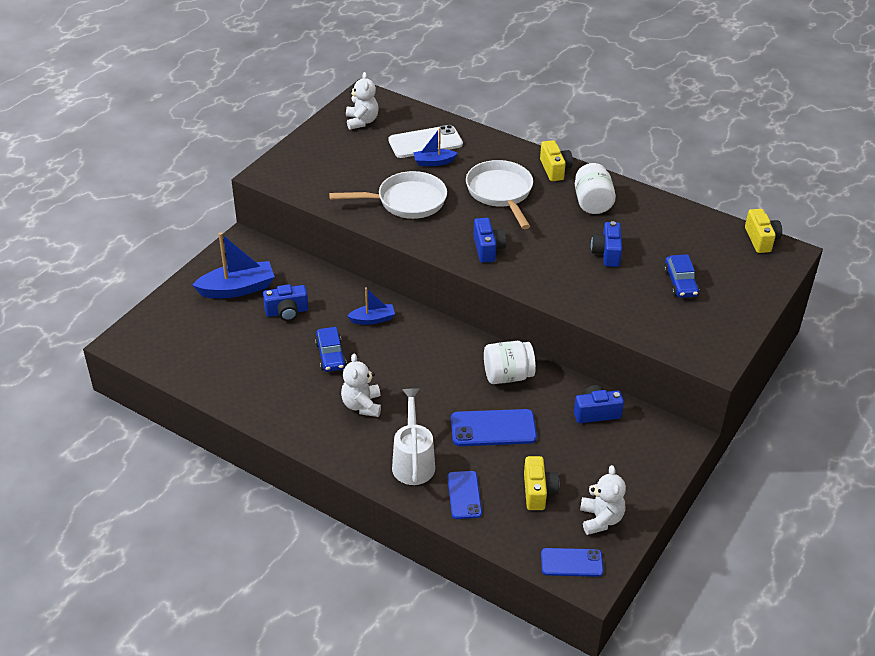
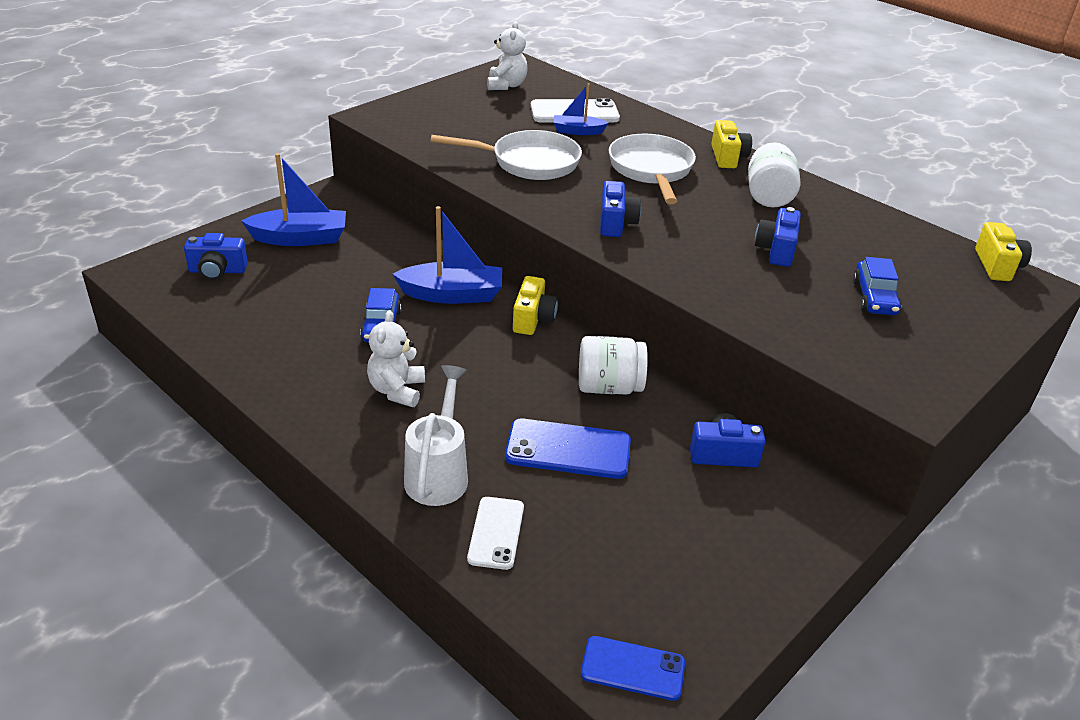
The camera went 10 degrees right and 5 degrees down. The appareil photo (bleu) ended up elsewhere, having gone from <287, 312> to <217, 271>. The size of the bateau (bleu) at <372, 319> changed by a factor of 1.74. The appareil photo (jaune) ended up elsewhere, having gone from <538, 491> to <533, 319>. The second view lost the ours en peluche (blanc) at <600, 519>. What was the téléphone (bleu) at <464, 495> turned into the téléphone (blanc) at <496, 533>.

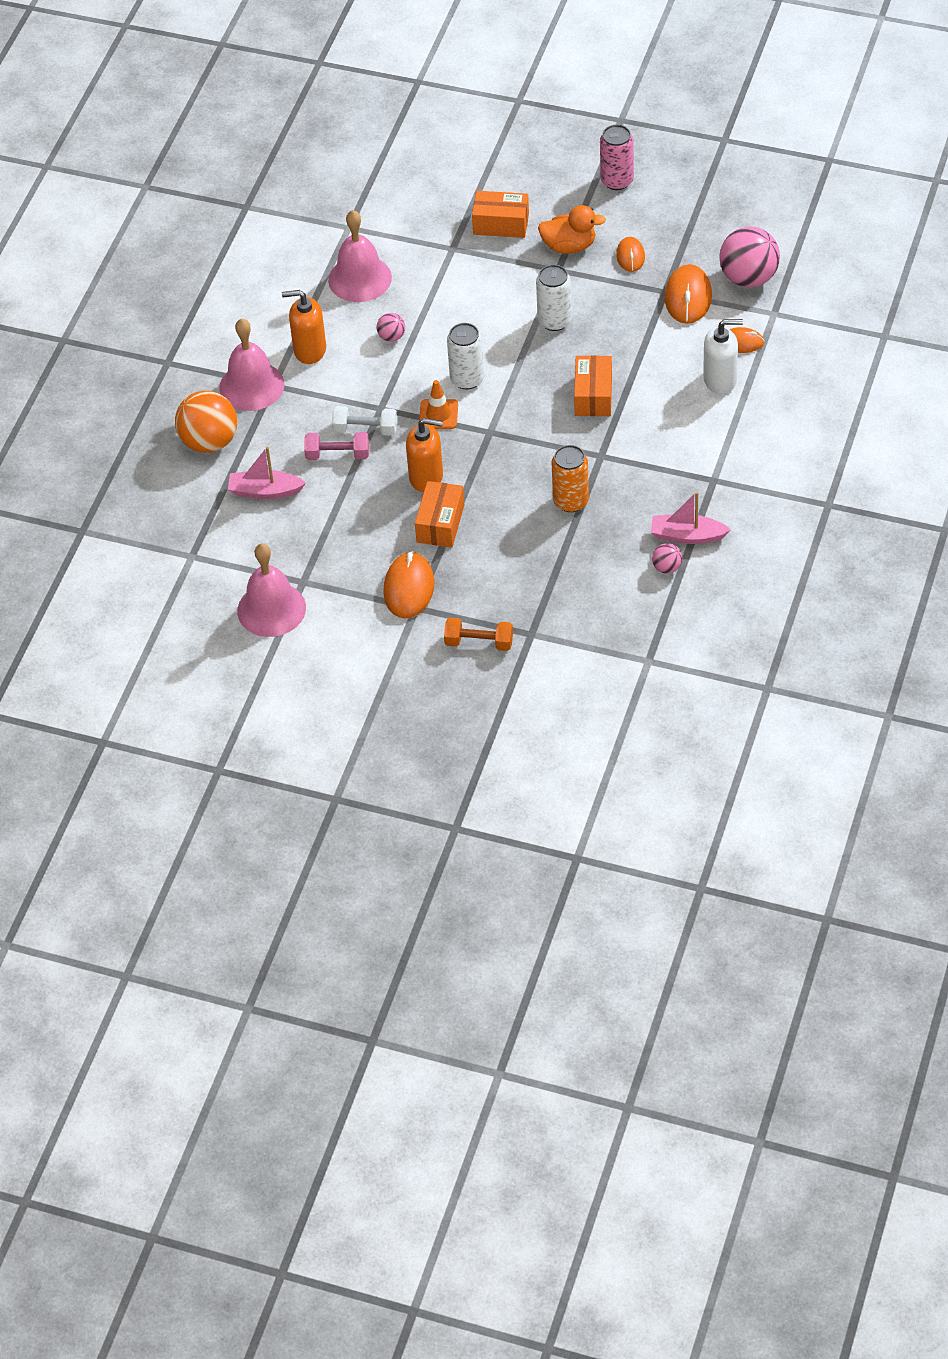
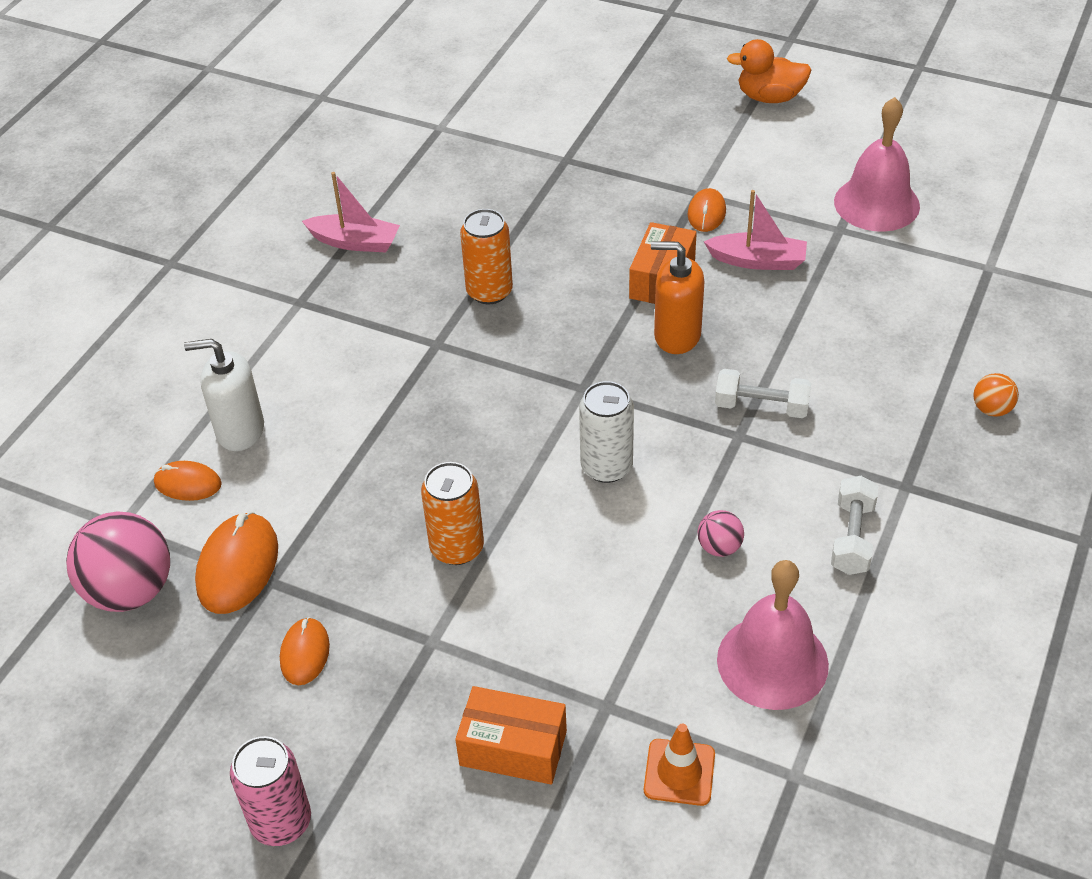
The camera went 175 degrees left and 5 degrees down. The canard (orange) ended up elsewhere, having gone from <569, 246> to <769, 97>. What was the canette (blanc) at <554, 321> turned into the canette (orange) at <457, 548>. Where the distributeur de savon (orange) stood at <309, 350>, the haltère (blanc) came to stand at <852, 537>. The second view lost the cloche (rose) at <251, 386>. The second view lost the boîte (orange) at <593, 395>. The cône de chantier (orange) ended up elsewhere, having gone from <438, 414> to <679, 772>. The size of the balle (orange) at <209, 442> changed by a factor of 0.47. The second view lost the haltère (rose) at <337, 454>. The bateau (rose) ended up elsewhere, having gone from <265, 491> to <758, 261>. The second view lost the balle (rose) at <667, 567>. The size of the souris (orange) at <409, 588> changed by a factor of 0.61. The second view lost the haltère (orange) at <479, 642>.

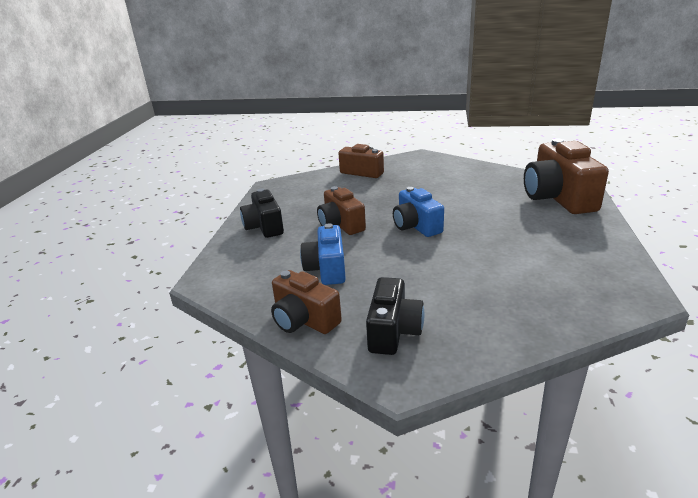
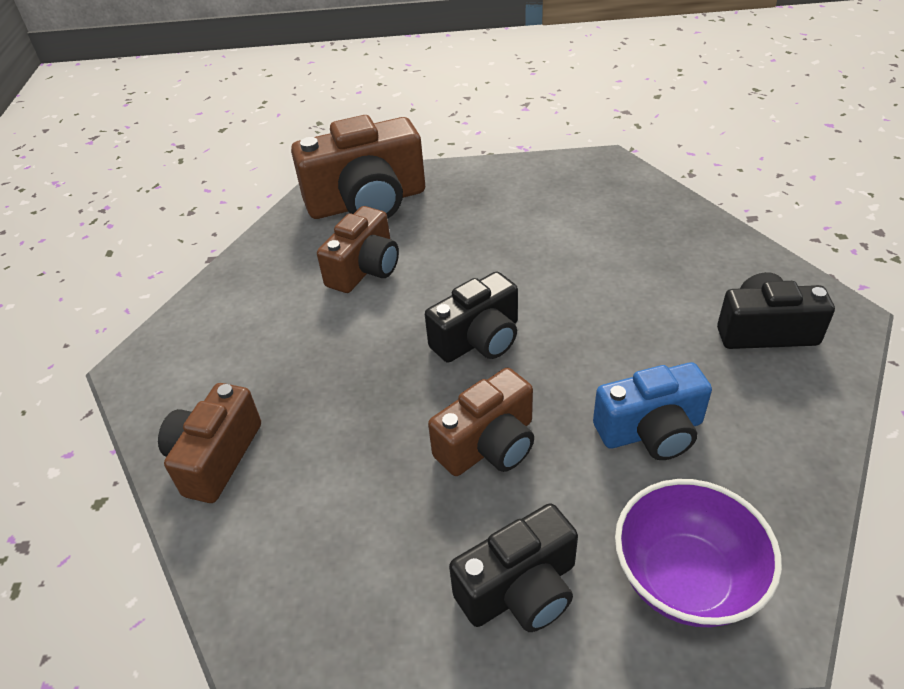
The camera went 100 degrees left and 15 degrees up. What was the appareil photo (bleu) at <416, 226> turned into the appareil photo (noir) at <478, 339>. The appareil photo (marron) ended up elsewhere, having gone from <304, 320> to <365, 269>. The second view gained the bol (violet) at <685, 579>.

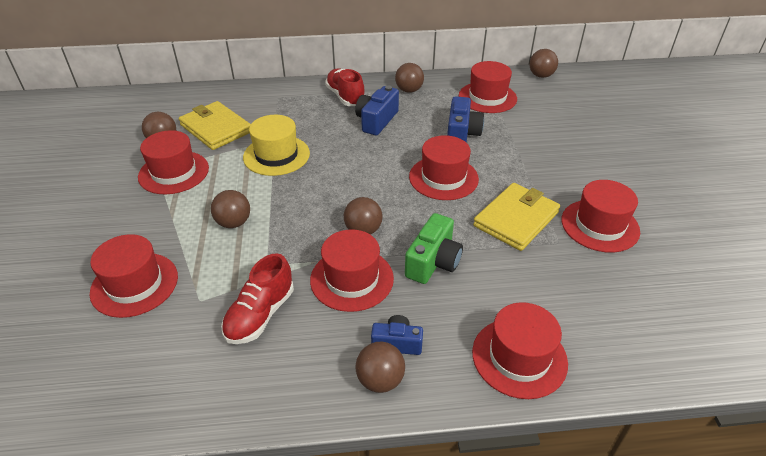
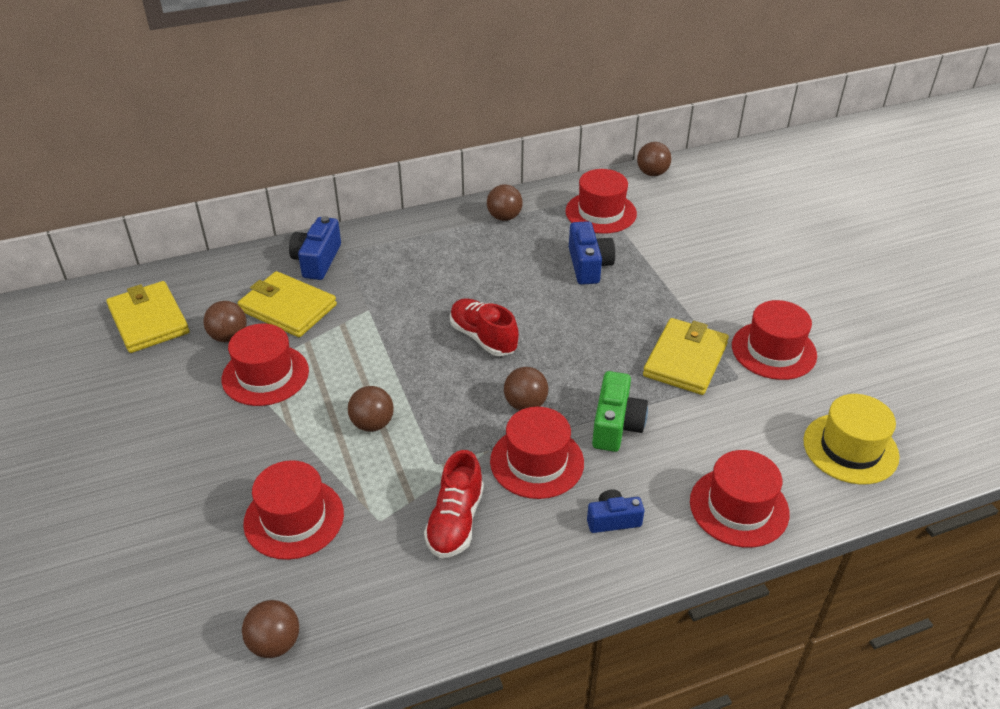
The camera went 15 degrees left and 0 degrees up. The chaussure (rouge) ended up elsewhere, having gone from <345, 97> to <483, 338>. The appareil photo (bleu) ended up elsewhere, having gone from <376, 121> to <317, 260>. The chapeau (jaune) ended up elsewhere, having gone from <276, 155> to <850, 448>. The second view lost the chapeau (rouge) at <443, 178>. The balle (marron) ended up elsewhere, having gone from <380, 380> to <275, 643>. The second view gained the portefeuille (jaune) at <148, 320>.

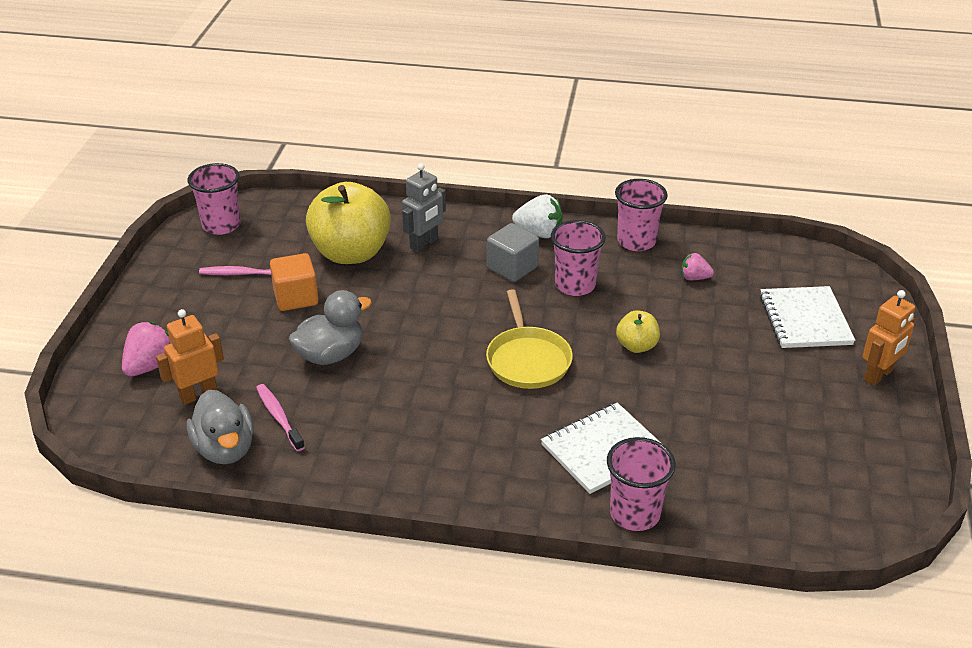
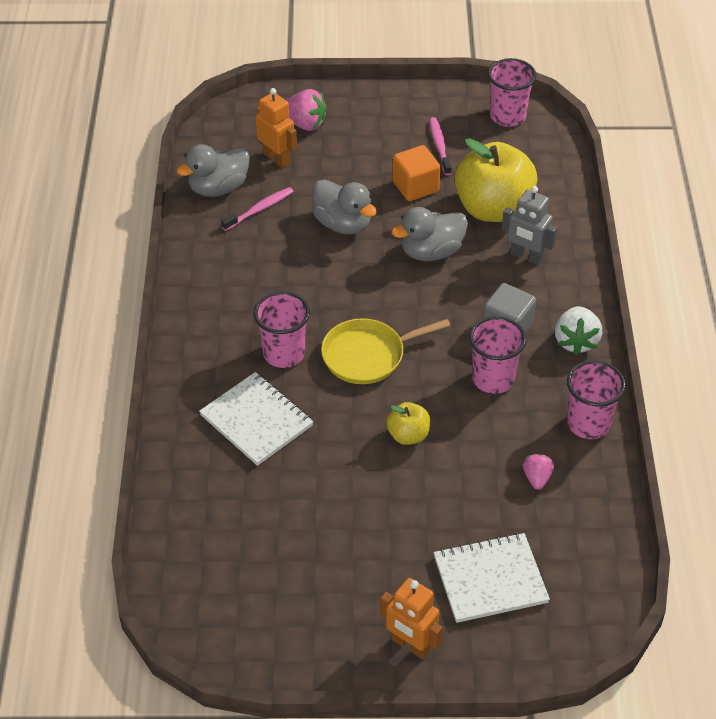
The camera went 80 degrees right and 10 degrees up. The gobelet (rose) ended up elsewhere, having gone from <634, 514> to <284, 354>. The second view gained the canard (gris) at <431, 252>.

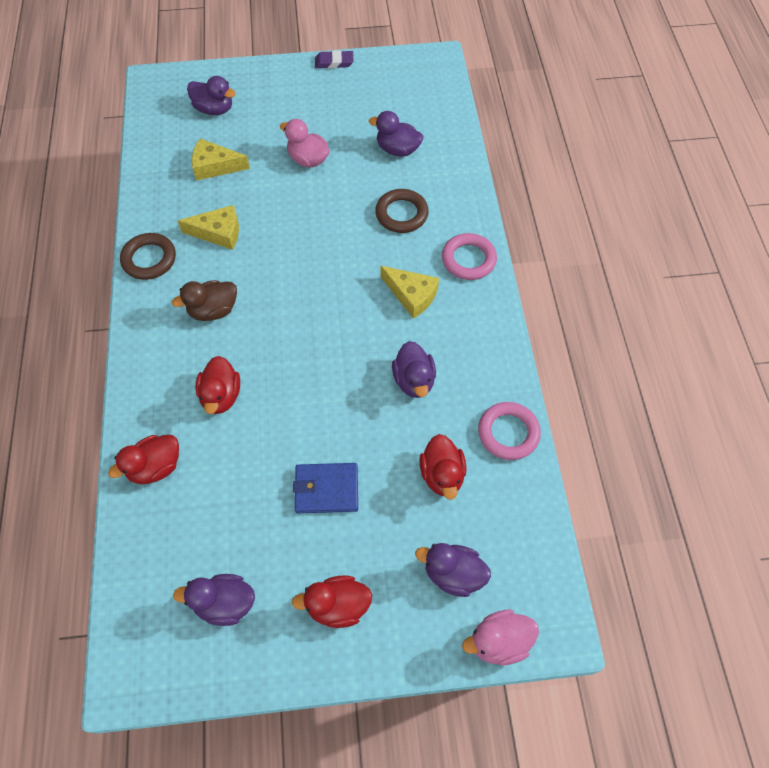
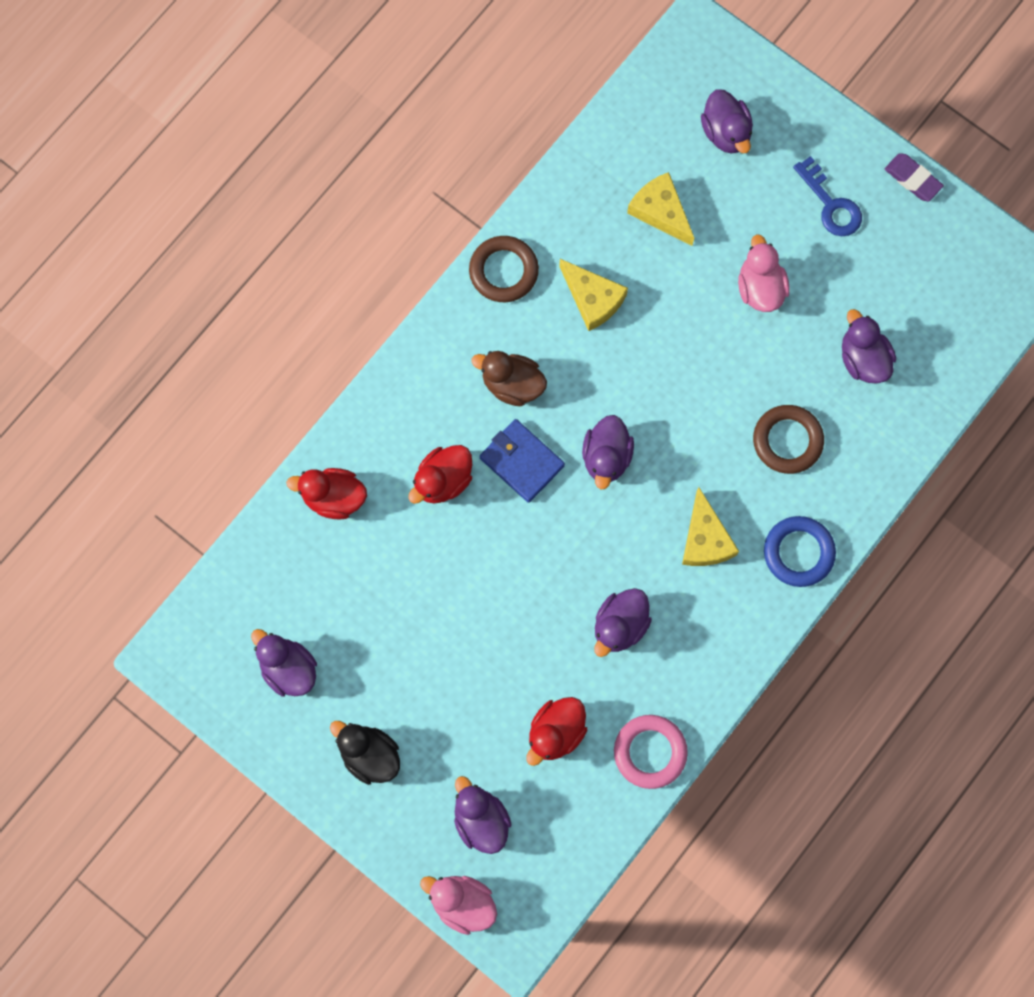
The camera went 45 degrees right and 15 degrees up. What was the anneau (rose) at <468, 259> turned into the anneau (bleu) at <798, 552>. The portefeuille (bleu) ended up elsewhere, having gone from <326, 489> to <522, 462>. What was the canard (rouge) at <337, 606> turned into the canard (noir) at <369, 755>. The second view gained the clé (bleu) at <831, 204>. The second view gained the canard (violet) at <606, 457>.

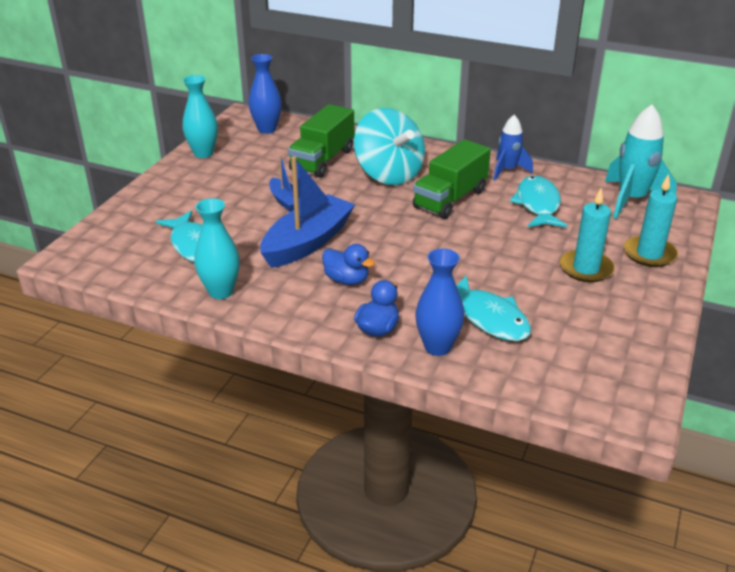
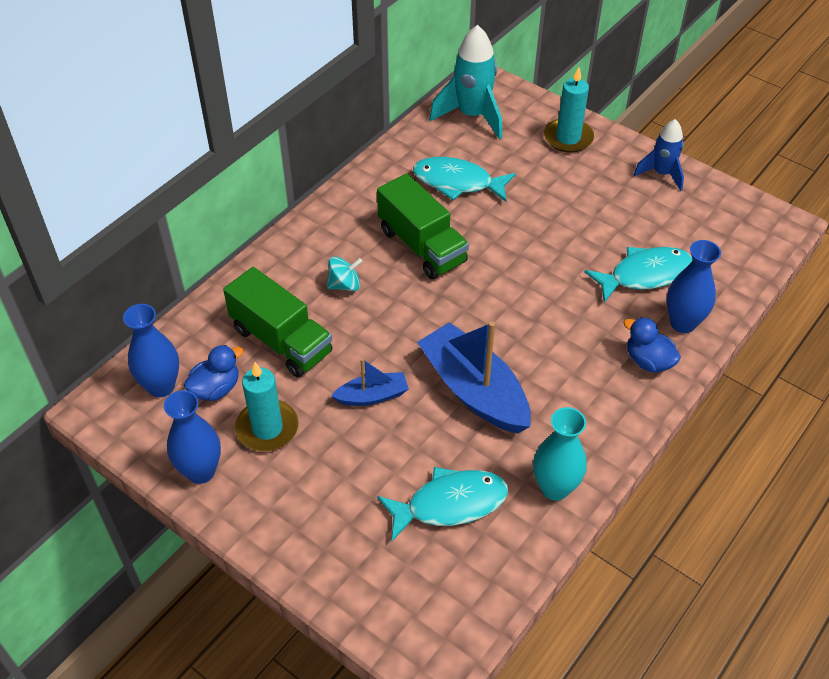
The camera went 75 degrees left and 15 degrees up. What was the vase (turquoise) at <203, 153> turned into the vase (bleu) at <200, 471>. The size of the toupie (turquoise) at <389, 174> changed by a factor of 0.43. The fusée (bleu) ended up elsewhere, having gone from <508, 170> to <661, 174>. The bougie (turquoise) ended up elsewhere, having gone from <586, 269> to <267, 428>. The canard (bleu) ended up elsewhere, having gone from <346, 280> to <216, 389>.

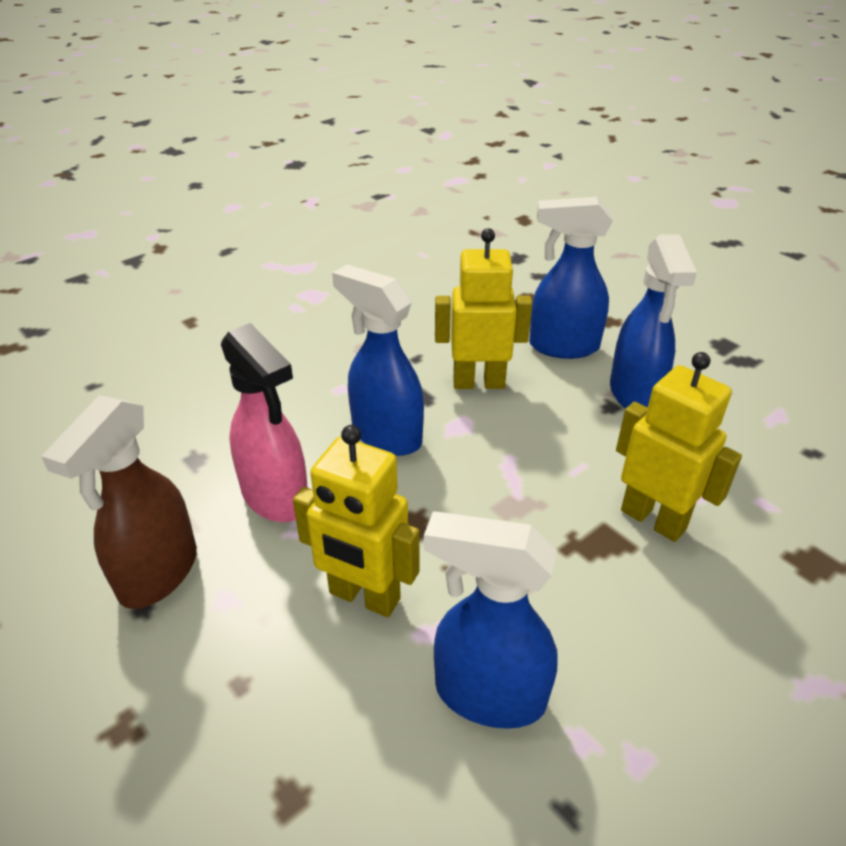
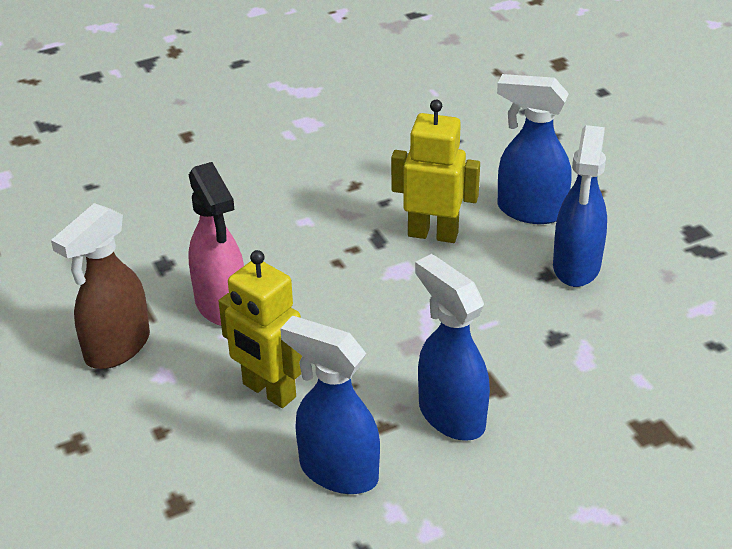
The camera went 15 degrees right and 0 degrees up. The vaporisateur (bleu) ended up elsewhere, having gone from <385, 435> to <450, 415>. The second view lost the robot (jaune) at <653, 519>.

